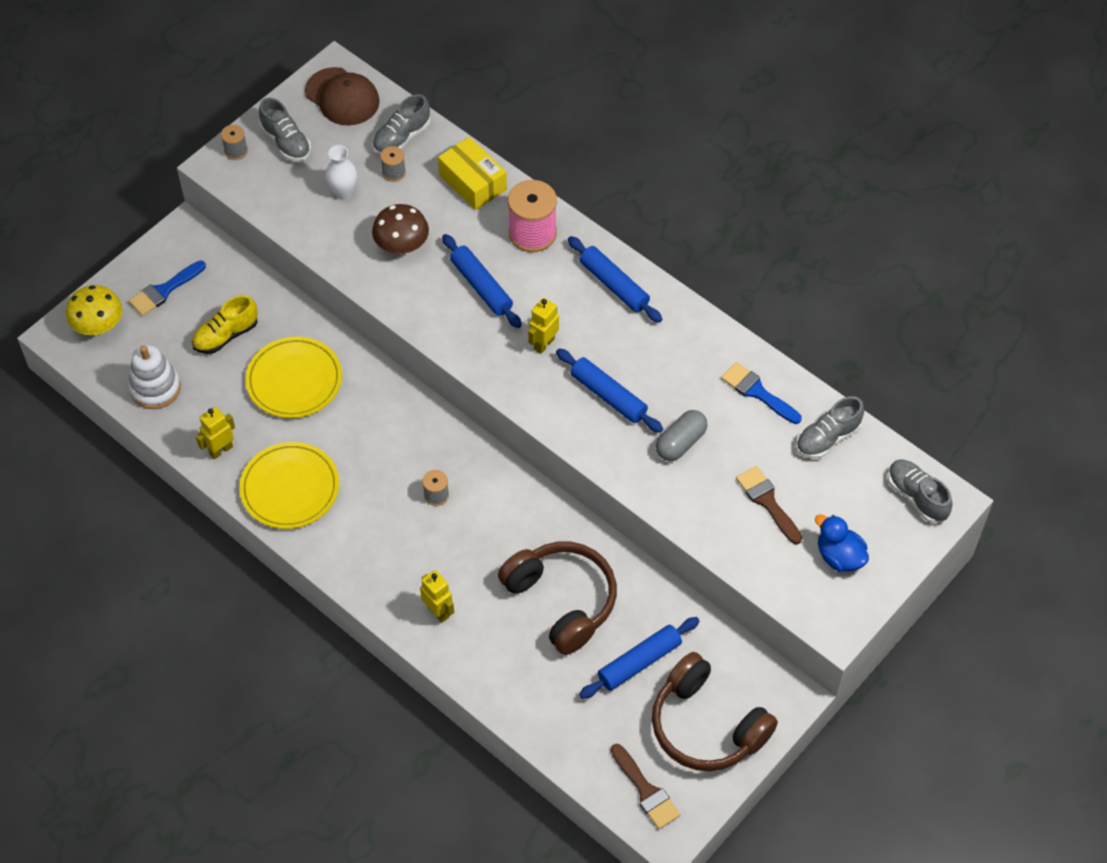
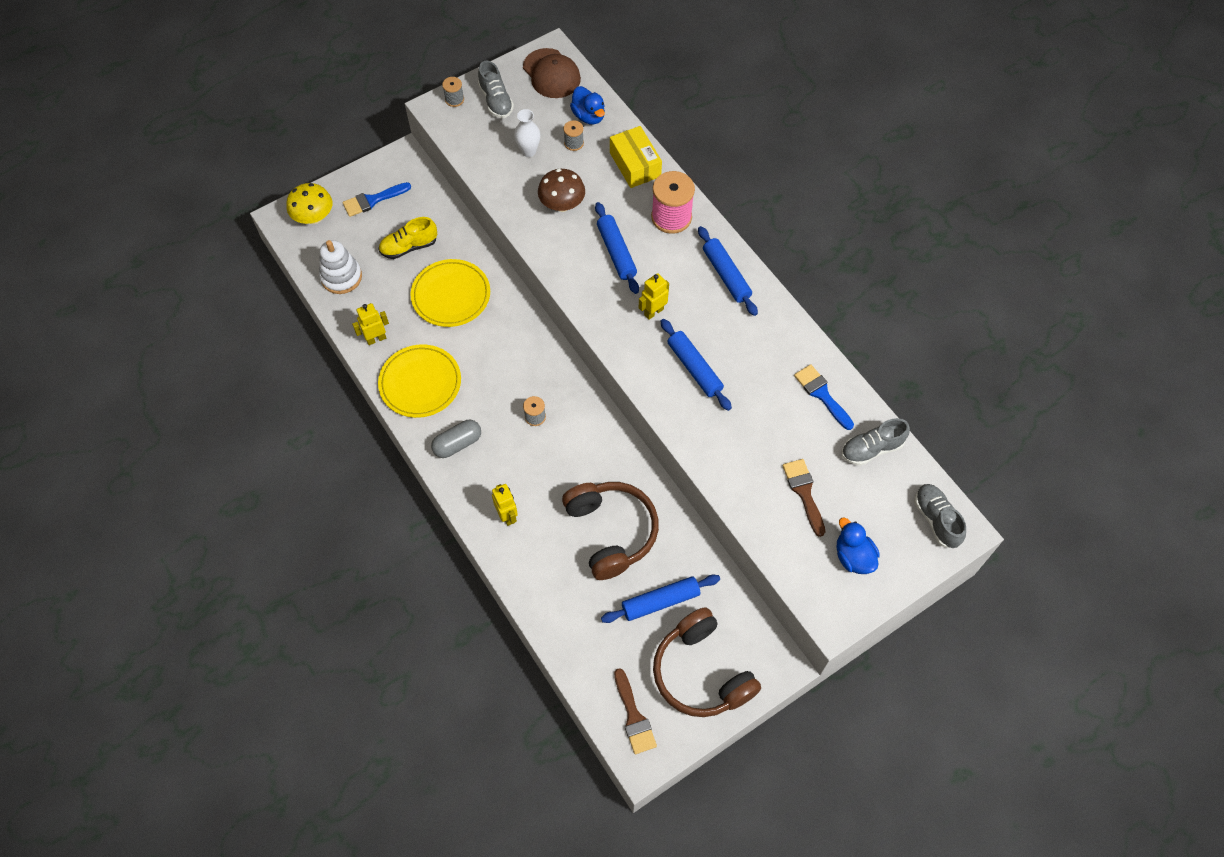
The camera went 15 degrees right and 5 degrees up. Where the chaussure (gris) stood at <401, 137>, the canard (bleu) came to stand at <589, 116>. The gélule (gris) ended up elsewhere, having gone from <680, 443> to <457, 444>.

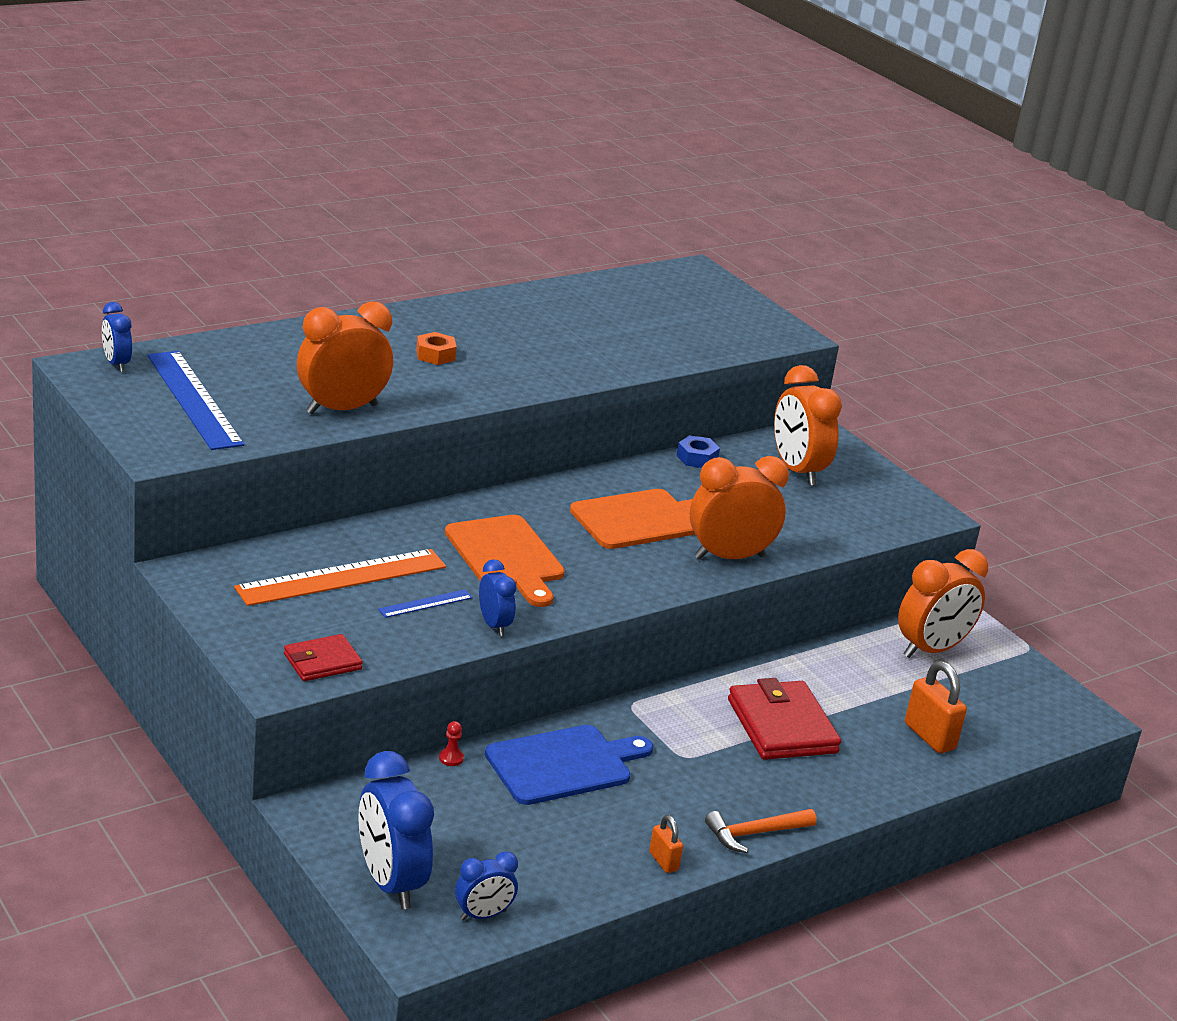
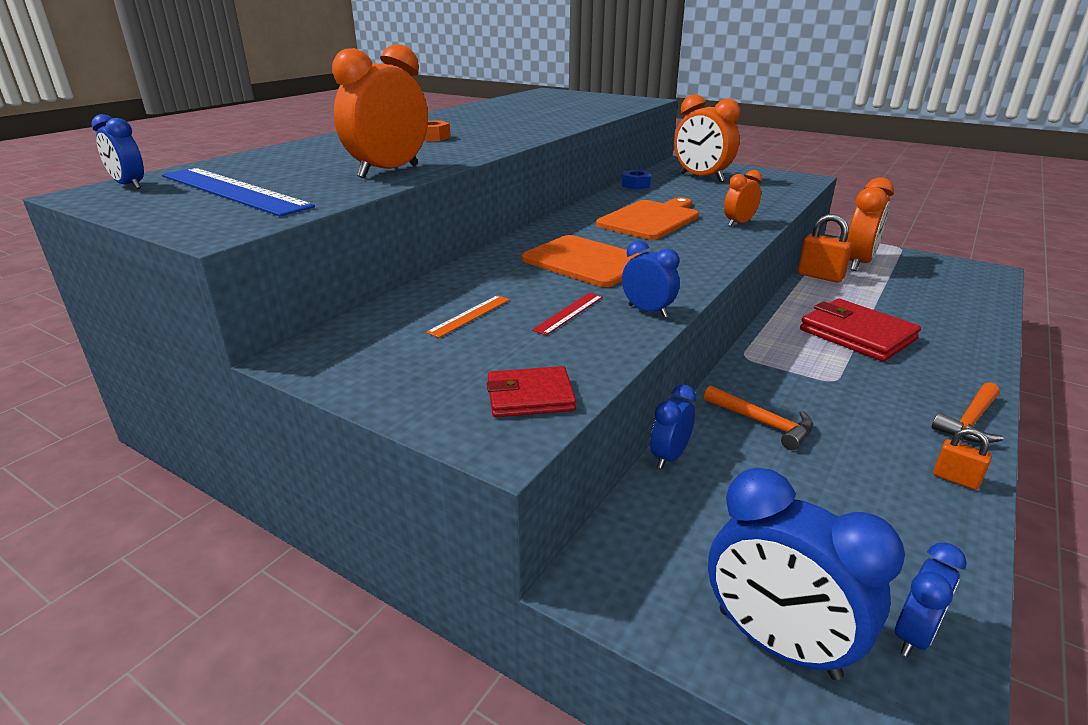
The camera went 20 degrees left and 0 degrees up. The size of the réveil (orange) at <729, 557> changed by a factor of 0.54. The size of the règle (orange) at <341, 577> changed by a factor of 0.45. What was the règle (bleu) at <425, 603> turned into the règle (rouge) at <569, 313>. The portefeuille (rouge) at <322, 662> ended up facing another way, 45 degrees clockwise from before. The cadenas (orange) ended up elsewhere, having gone from <929, 736> to <820, 276>. Where the pion (rouge) stood at <451, 758>, the réveil (bleu) came to stand at <669, 457>. Where the planche à découper (bleu) stood at <564, 764>, the marteau (orange) came to stand at <763, 423>.

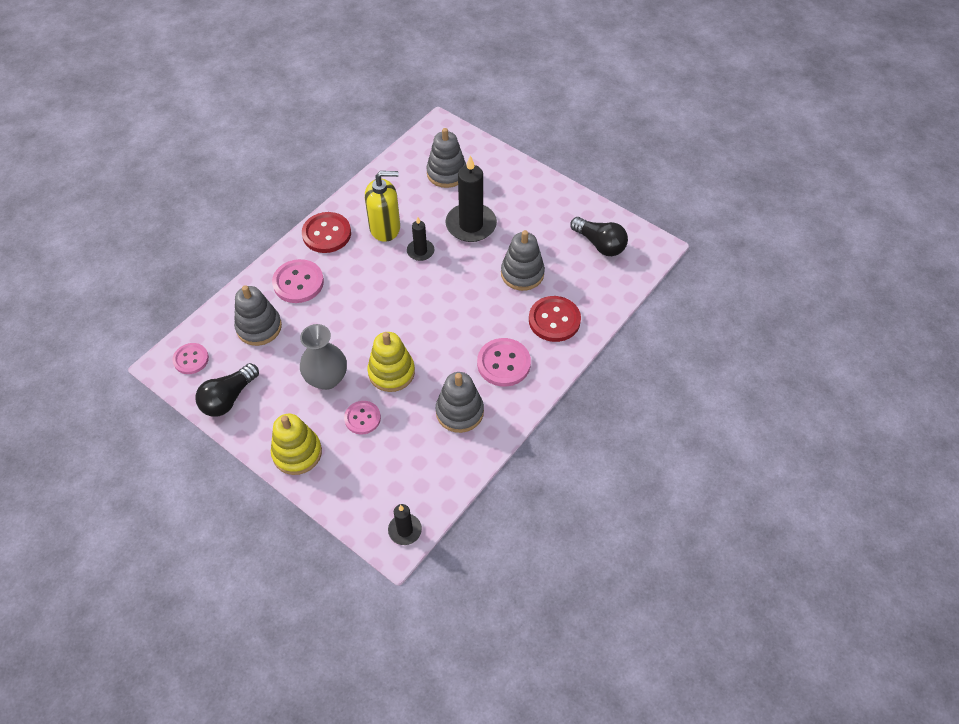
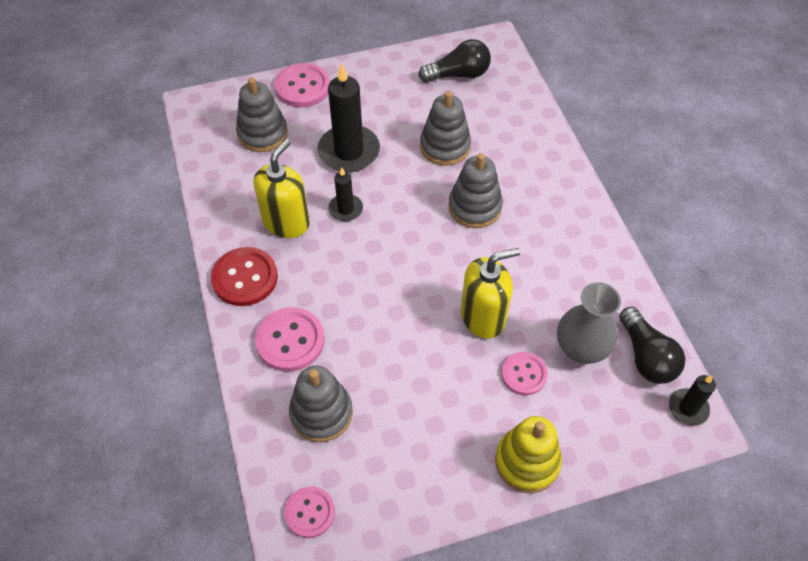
The camera went 55 degrees left and 0 degrees up. The second view lost the bouton (rouge) at <554, 320>. The vase (gris) ended up elsewhere, having gone from <326, 378> to <581, 349>. Where the jouet à empiler (jaune) stood at <391, 372>, the distributeur de savon (jaune) came to stand at <483, 317>. The bouton (rose) ended up elsewhere, having gone from <503, 363> to <303, 87>. The ampoule (noir) ended up elsewhere, having gone from <228, 398> to <646, 356>. The jouet à empiler (gris) ended up elsewhere, having gone from <459, 412> to <474, 207>.

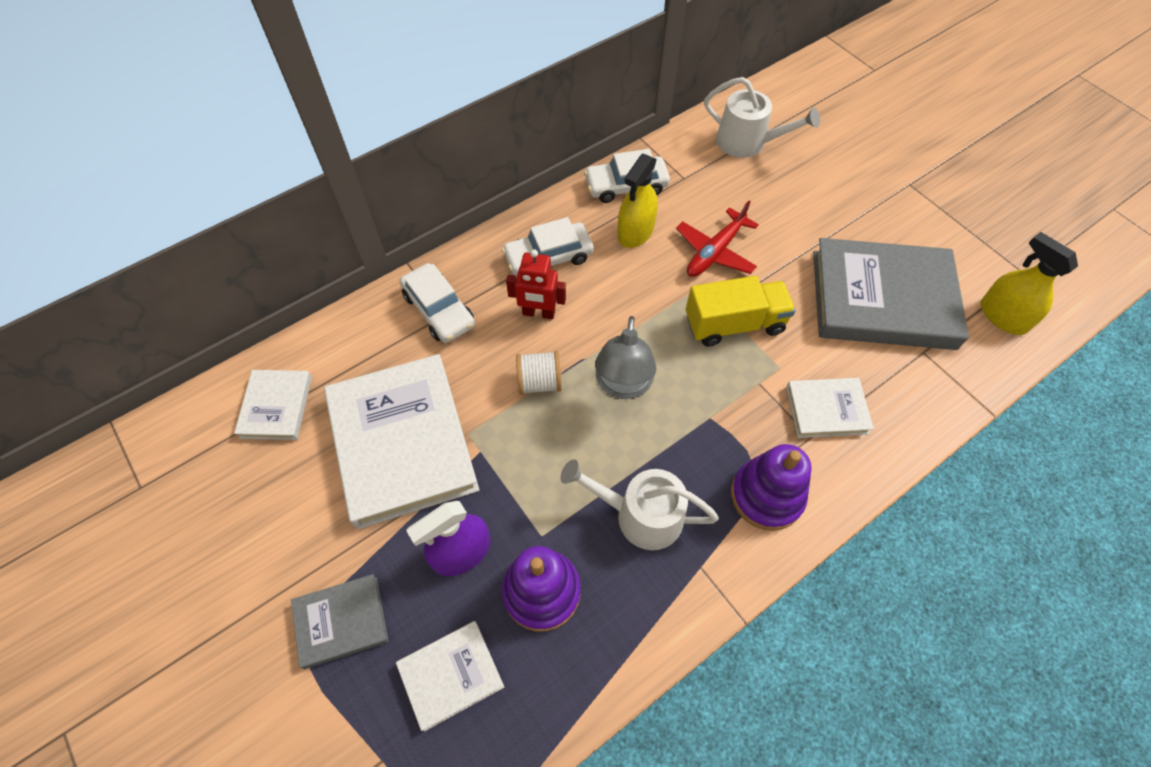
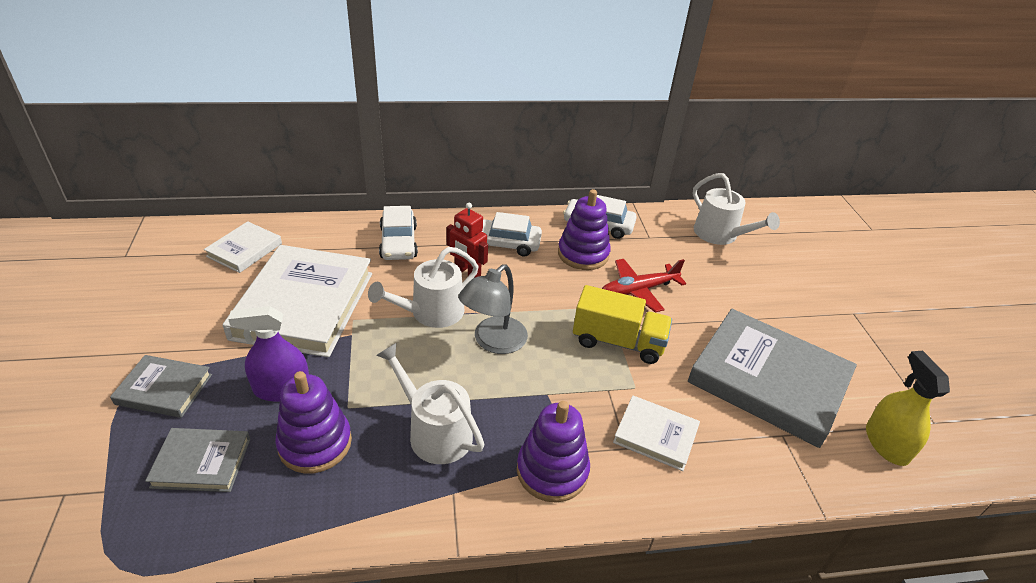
The camera went 25 degrees right and 20 degrees down. Where the vaporisateur (jaune) stood at <635, 232>, the jouet à empiler (violet) came to stand at <583, 254>. Where the bobine (blanc) stood at <539, 382>, the arrosoir (blanc) came to stand at <431, 312>. What was the livre (blanc) at <451, 675> turned into the livre (gris) at <201, 462>.

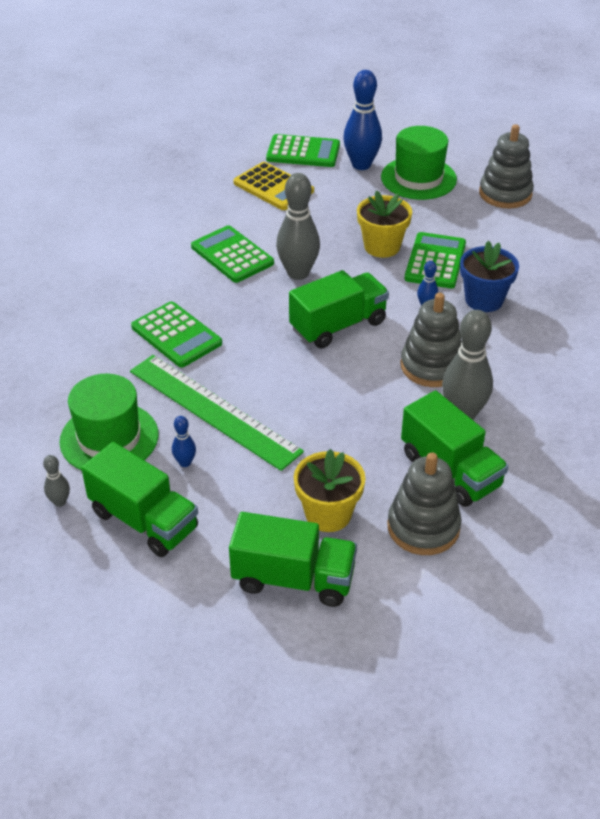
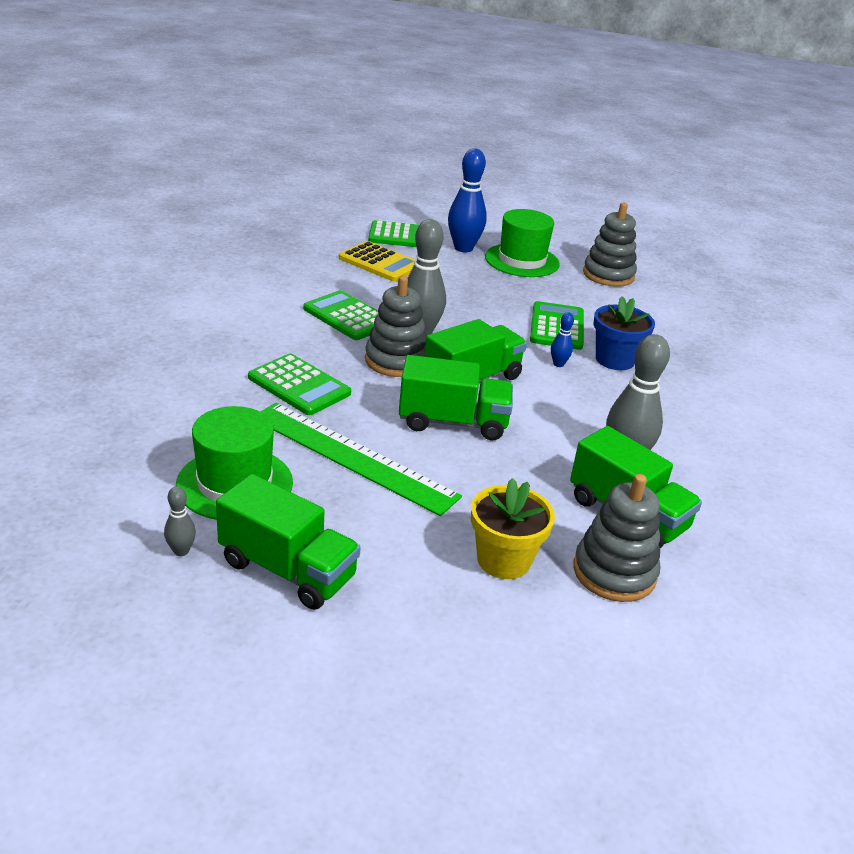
The camera went 10 degrees left and 10 degrees down. The second view lost the pot de fleurs (jaune) at <382, 246>. The jouet à empiler (gris) ended up elsewhere, having gone from <431, 366> to <396, 361>. The second view lost the quille (bleu) at <185, 462>. The camion (vert) ended up elsewhere, having gone from <293, 579> to <453, 422>.

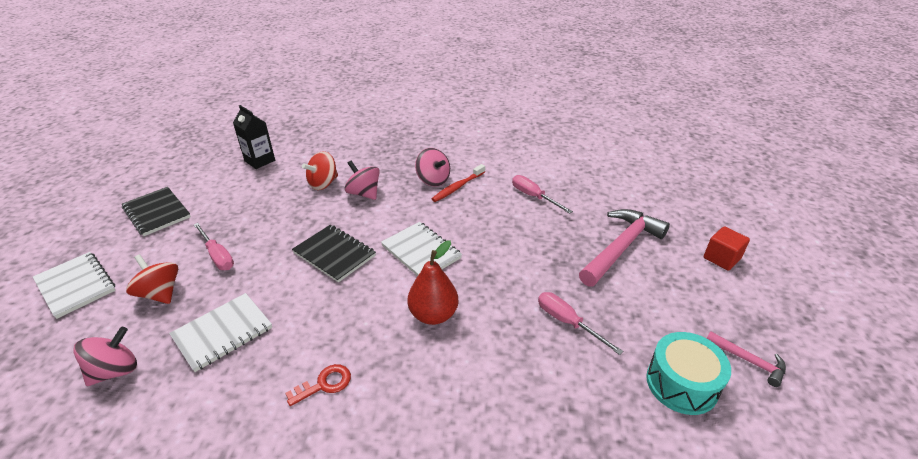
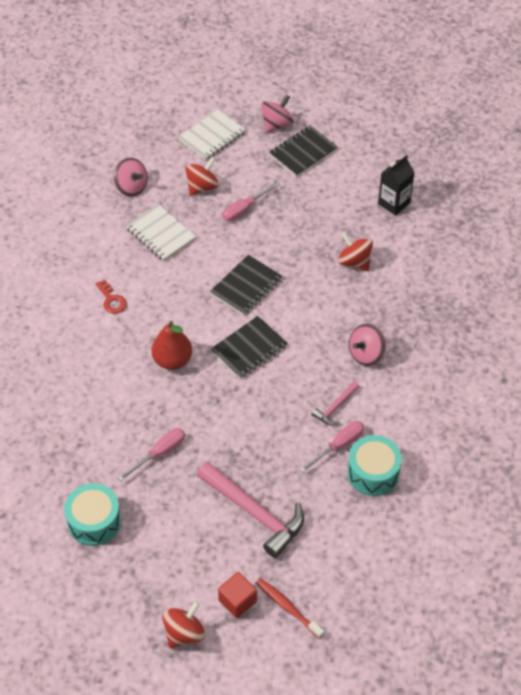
The camera went 90 degrees right and 15 degrees up. The toupie (rose) ended up elsewhere, having gone from <364, 193> to <277, 124>. The brosse à dents (rouge) ended up elsewhere, having gone from <458, 187> to <287, 607>. What was the carnet (blanc) at <421, 252> turned into the carnet (noir) at <249, 349>. The marteau (rose) ended up elsewhere, having gone from <749, 361> to <335, 407>. The second view gained the tambour (turquoise) at <373, 473>. The second view gained the toupie (rouge) at <184, 633>.

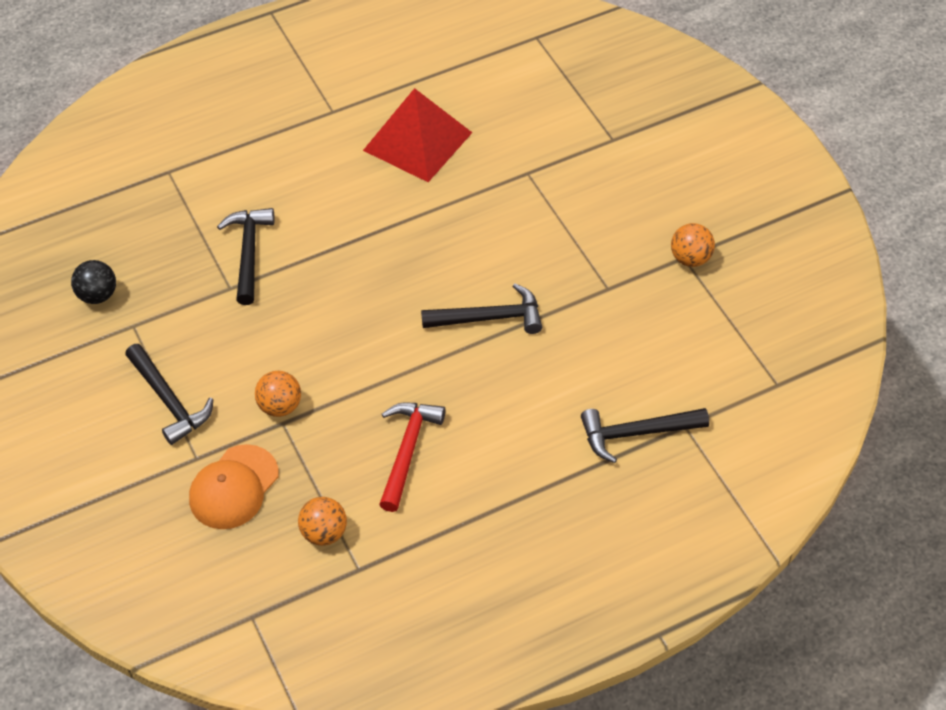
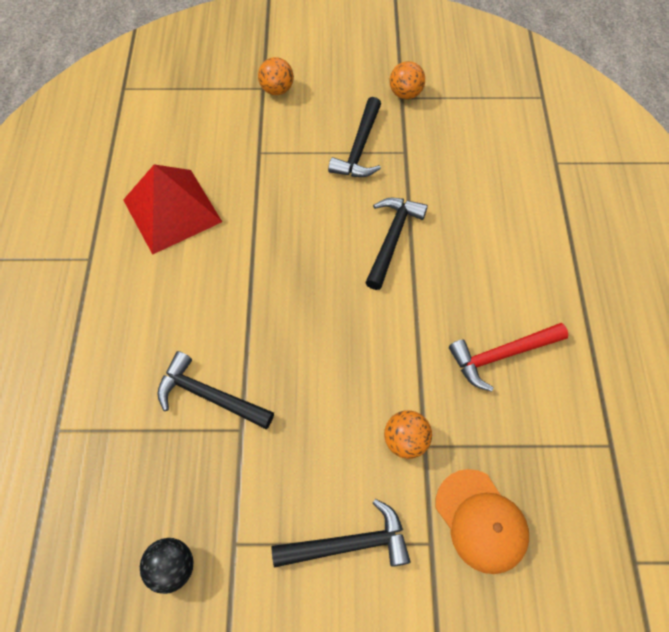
The camera went 65 degrees left and 10 degrees up. The marteau (rouge) at <407, 451> ended up facing another way, 60 degrees counterclockwise from before. The marteau (noir) ended up elsewhere, having gone from <636, 433> to <359, 148>. The balle (orange) ended up elsewhere, having gone from <324, 533> to <277, 90>.

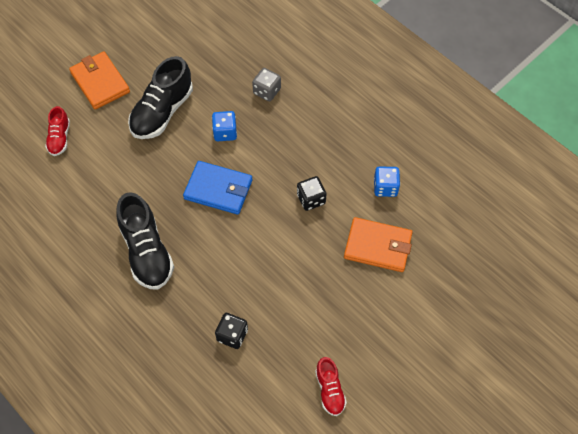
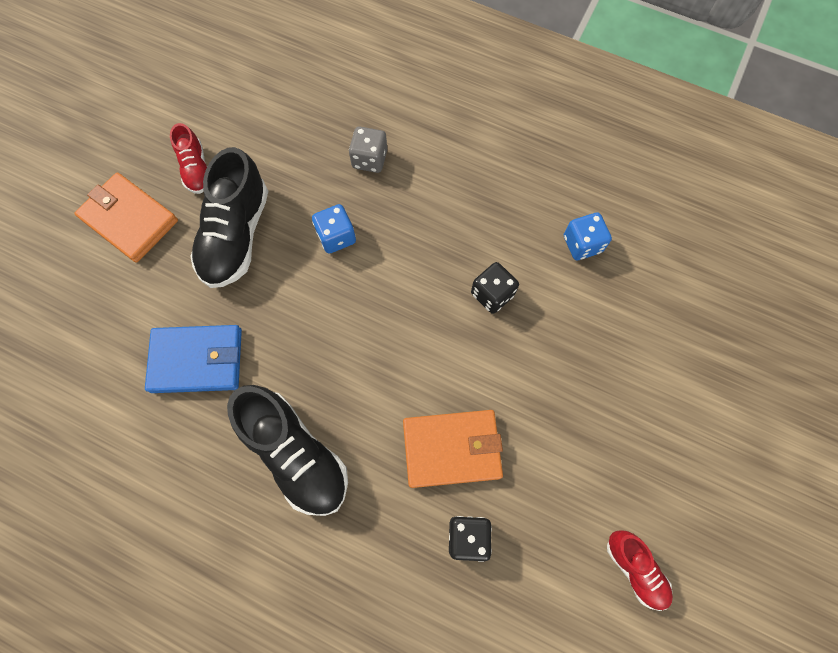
The camera went 20 degrees left and 10 degrees up. The chaussure (rouge) ended up elsewhere, having gone from <59, 138> to <196, 169>. The portefeuille (bleu) ended up elsewhere, having gone from <218, 189> to <197, 360>. The portefeuille (orange) ended up elsewhere, having gone from <378, 246> to <452, 449>.

